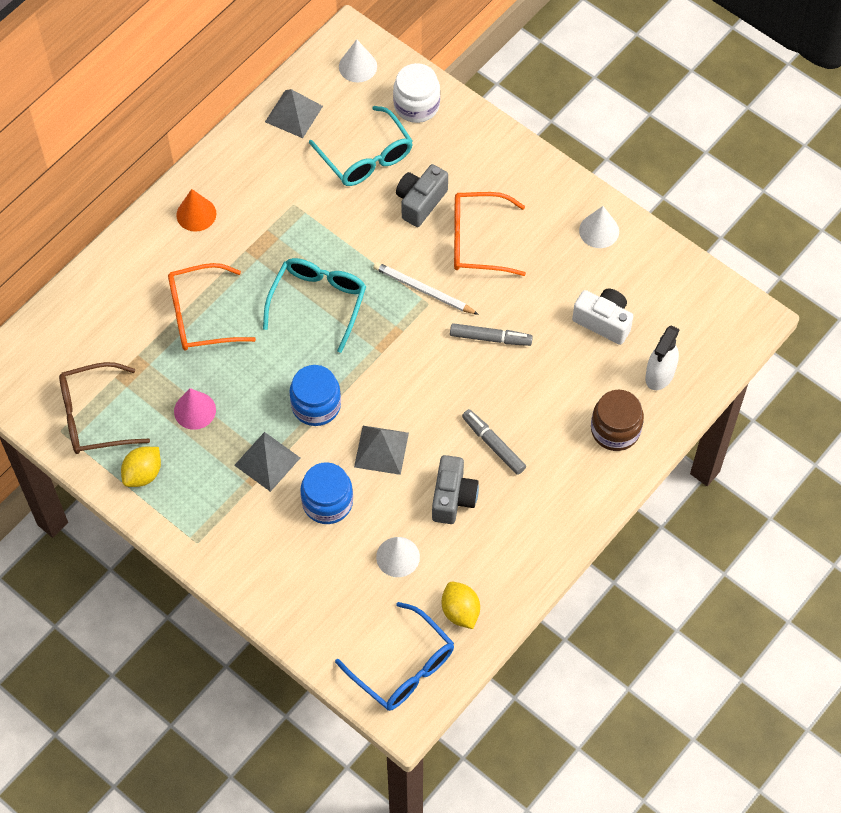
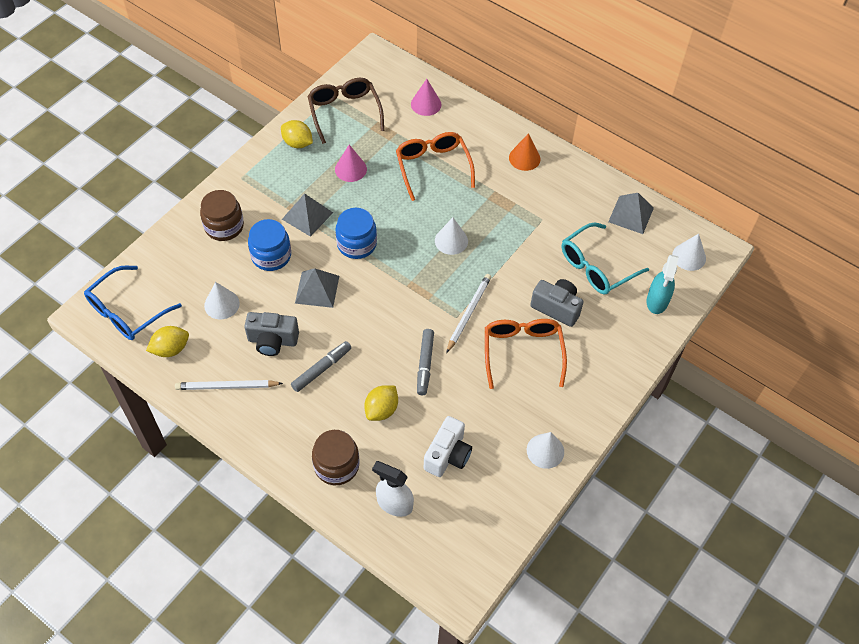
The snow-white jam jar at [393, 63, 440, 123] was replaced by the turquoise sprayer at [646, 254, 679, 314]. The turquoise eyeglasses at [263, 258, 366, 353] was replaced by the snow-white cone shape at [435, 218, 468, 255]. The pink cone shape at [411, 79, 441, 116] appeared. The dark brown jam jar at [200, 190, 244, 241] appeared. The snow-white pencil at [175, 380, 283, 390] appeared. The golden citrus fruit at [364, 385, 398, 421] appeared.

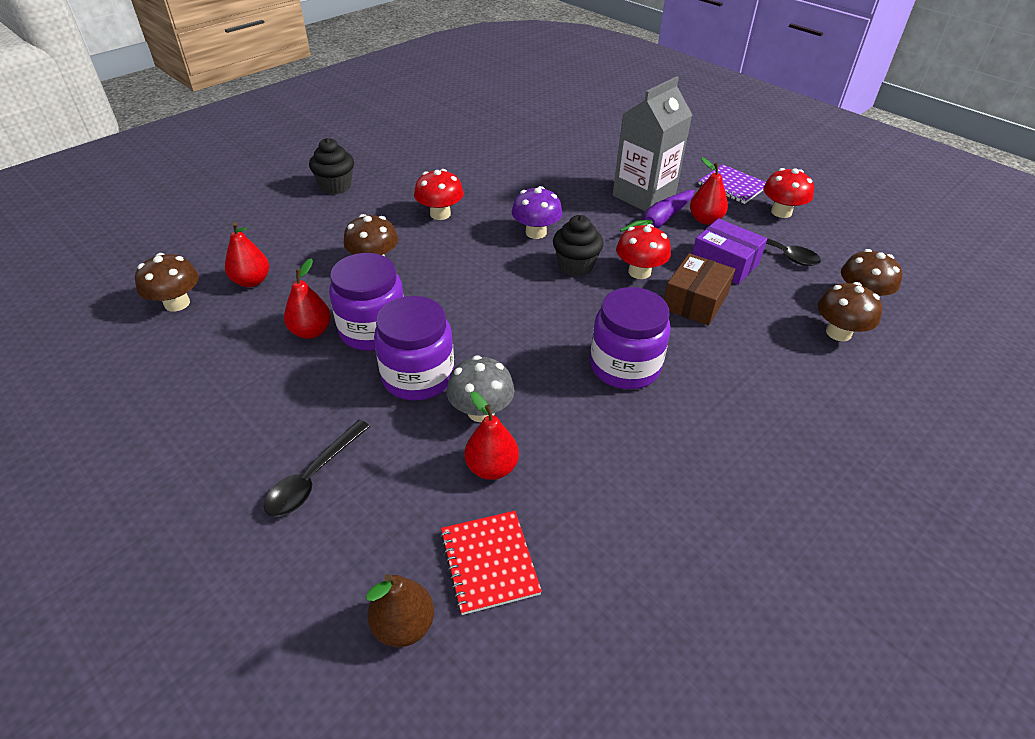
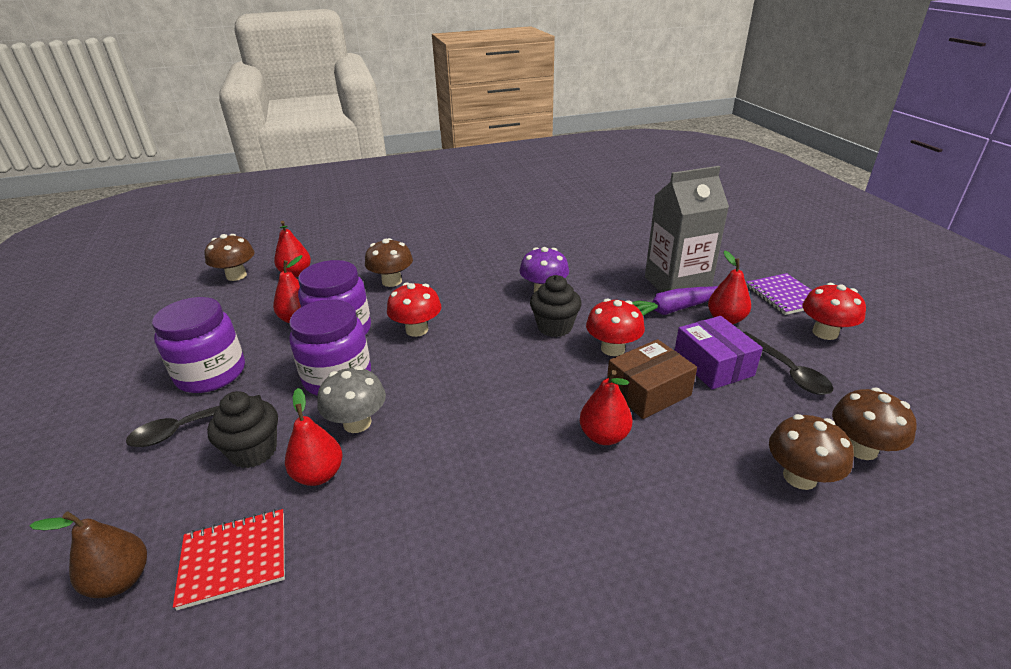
The jet-black fairy cake moved from [309, 138, 354, 194] to [207, 391, 278, 468]. The crimson fungus moved from [414, 169, 464, 220] to [387, 282, 441, 337]. The purple jam jar moved from [590, 287, 671, 389] to [152, 297, 245, 393]. The crimson notebook at [440, 511, 542, 615] turned 60 degrees clockwise. The crimson pear fruit at [580, 370, 632, 445] appeared.

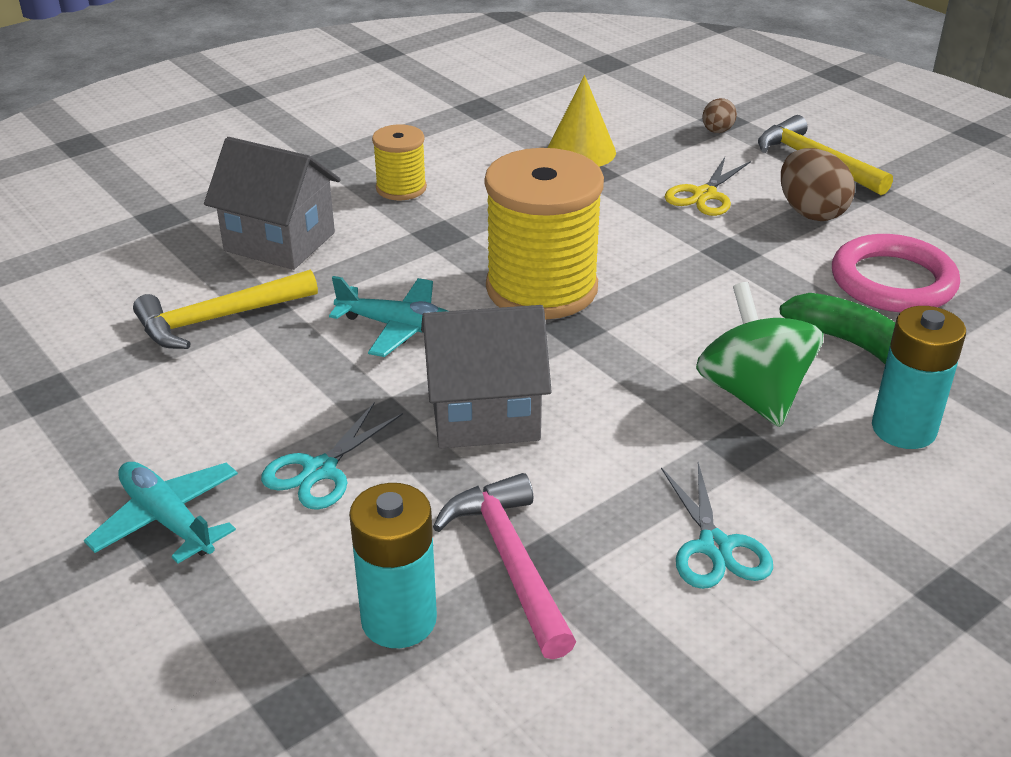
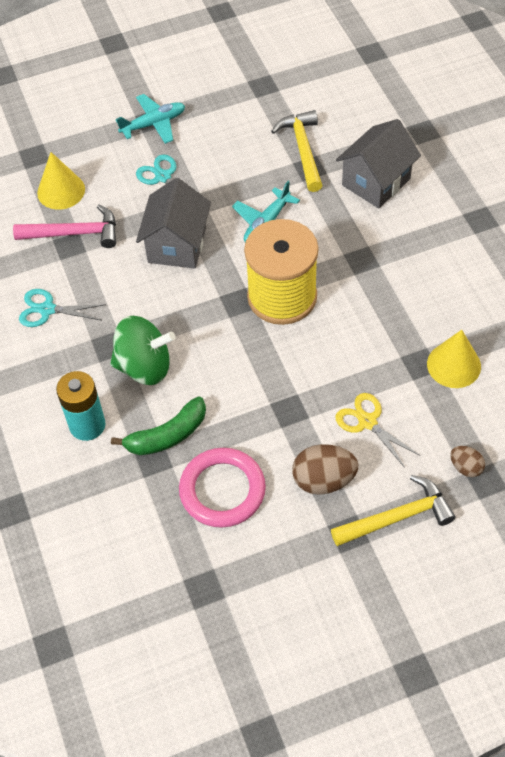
The golden reel of thread at [372, 124, 427, 200] disappeared. The turquoise battery at [349, 483, 437, 648] was replaced by the golden cone shape at [37, 152, 85, 210].

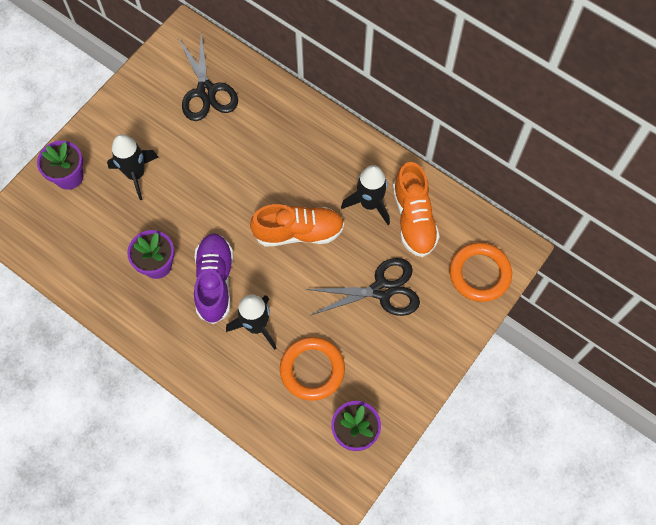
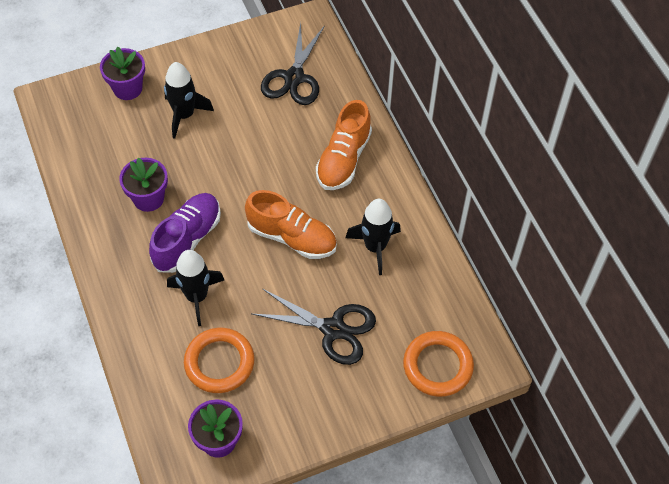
The orange-coloured lace-up shoe moved from [393, 162, 439, 257] to [316, 100, 372, 190].

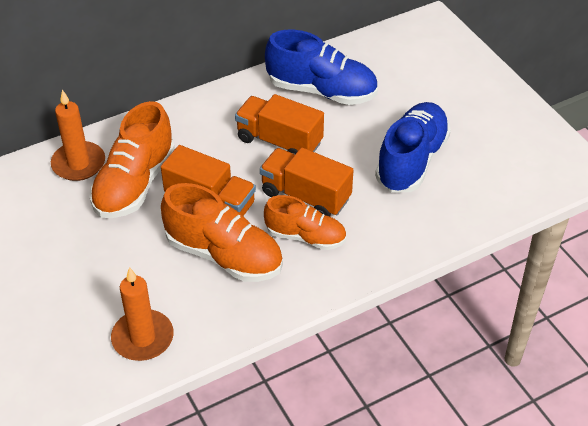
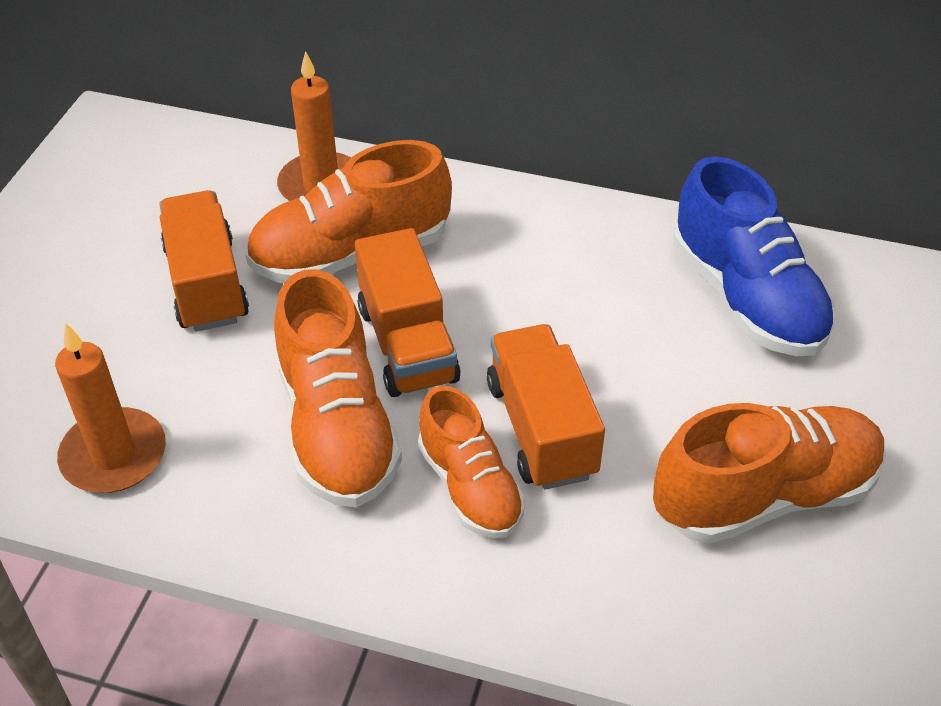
The orange-coloured truck moved from [235, 94, 324, 154] to [159, 190, 249, 332]. The cobalt lace-up shoe at [375, 102, 451, 193] became the orange-coloured lace-up shoe at [653, 403, 886, 544].

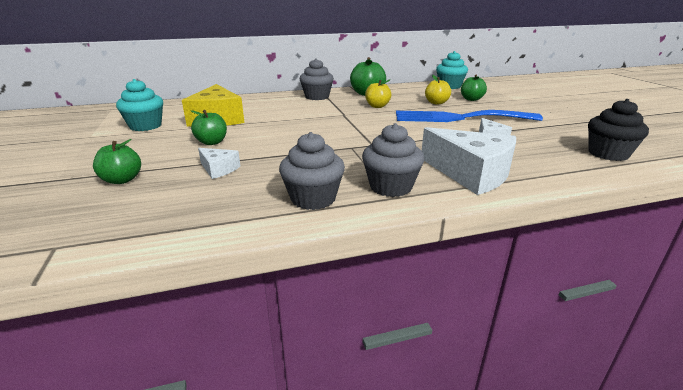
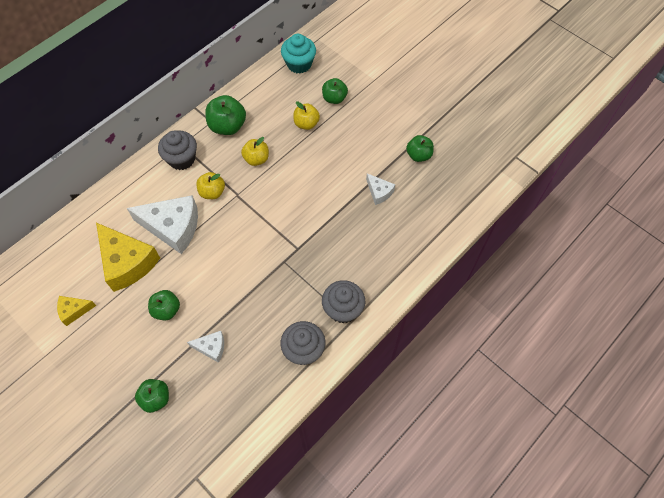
The turquoise fairy cake at [116, 79, 163, 131] was replaced by the golden piece of cheese at [57, 296, 96, 326]. The jet-black fairy cake at [588, 99, 649, 161] disappeared. The cobalt dinner fork at [396, 110, 543, 122] disappeared. The snow-white piece of cheese moved from [422, 127, 516, 195] to [127, 195, 198, 254]. The leaf-green toy apple at [406, 135, 434, 162] appeared. The golden toy apple at [196, 172, 225, 199] appeared.

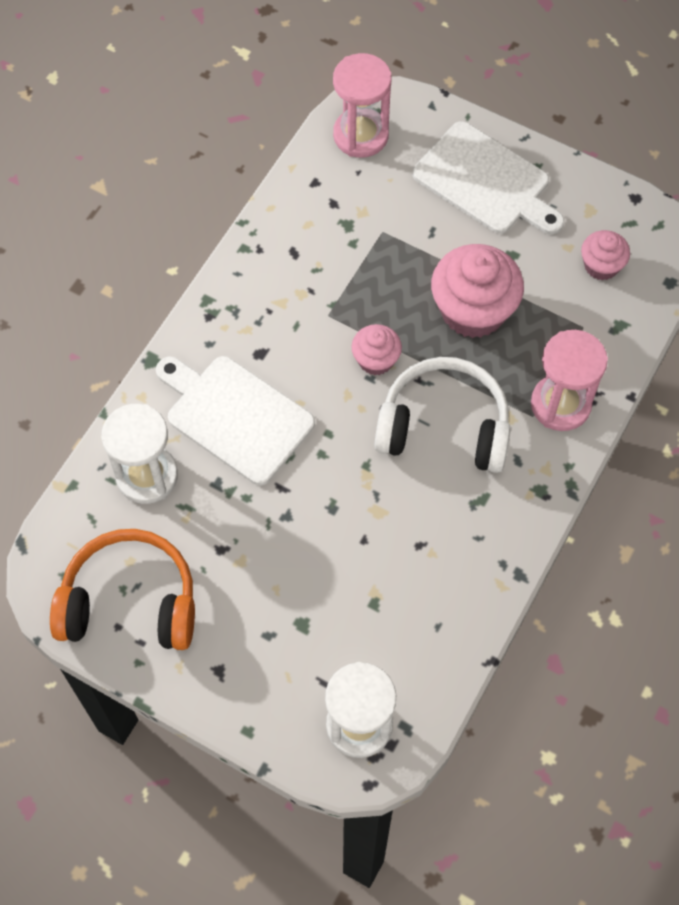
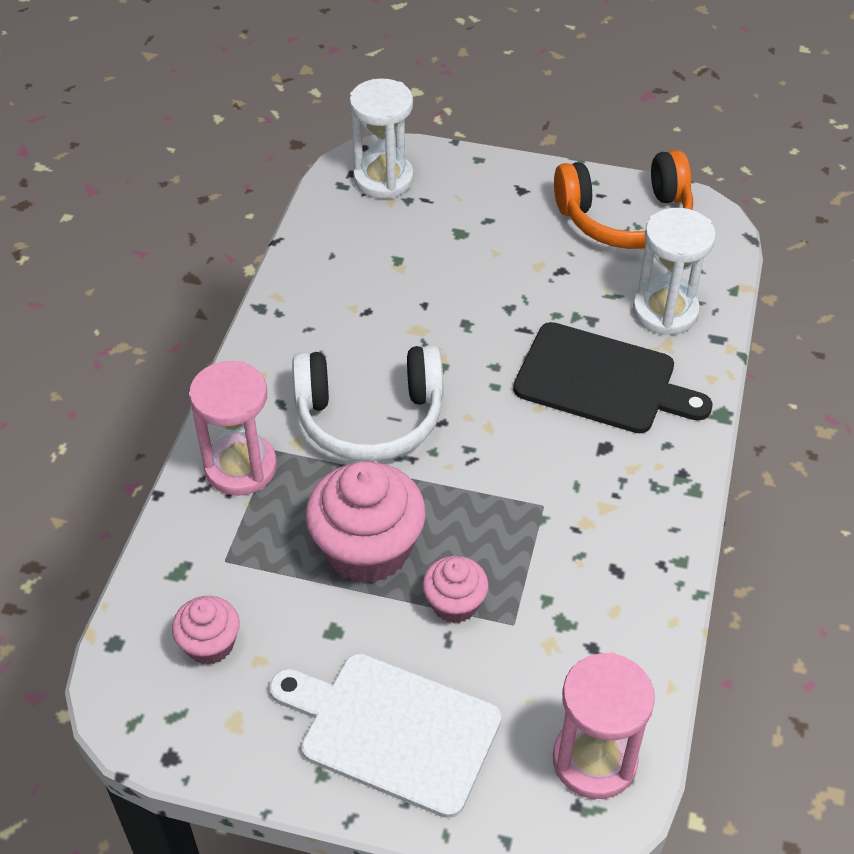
The pink fairy cake moved from [351, 324, 402, 375] to [423, 556, 488, 623]. The snow-white chopping board at [156, 356, 315, 485] became the jet-black chopping board at [513, 322, 713, 433].

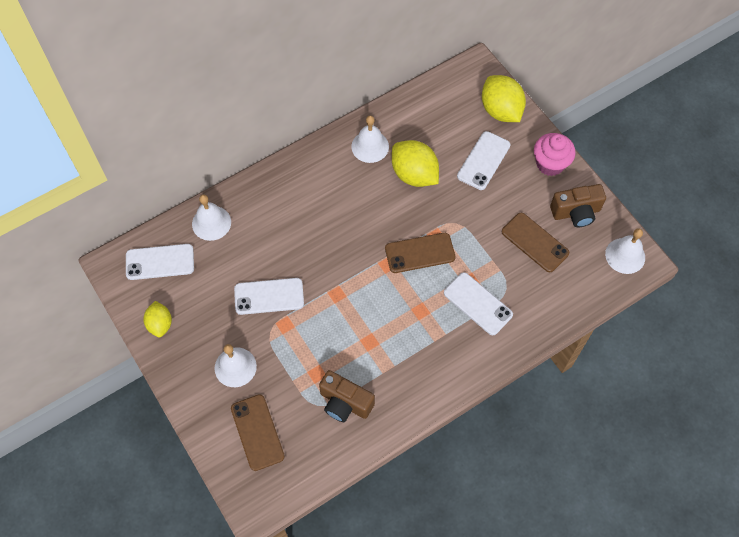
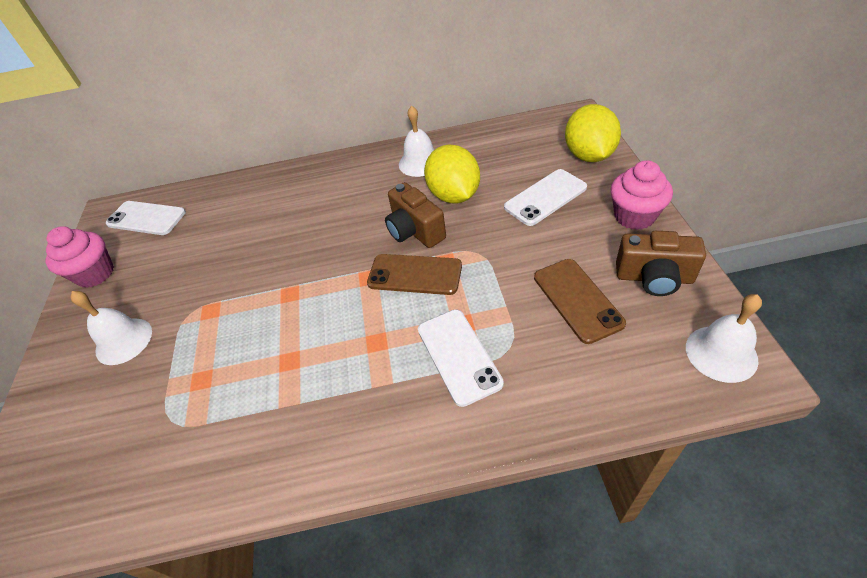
The snow-white hand bell at [192, 195, 231, 241] disappeared. The snow-white smartphone at [234, 278, 304, 315] disappeared. The golden citrus fruit at [143, 301, 172, 337] was replaced by the pink fairy cake at [45, 226, 114, 288]. The dark brown photo camera moved from [319, 370, 375, 422] to [385, 182, 446, 248]. The dark brown smartphone at [231, 394, 285, 471] disappeared.

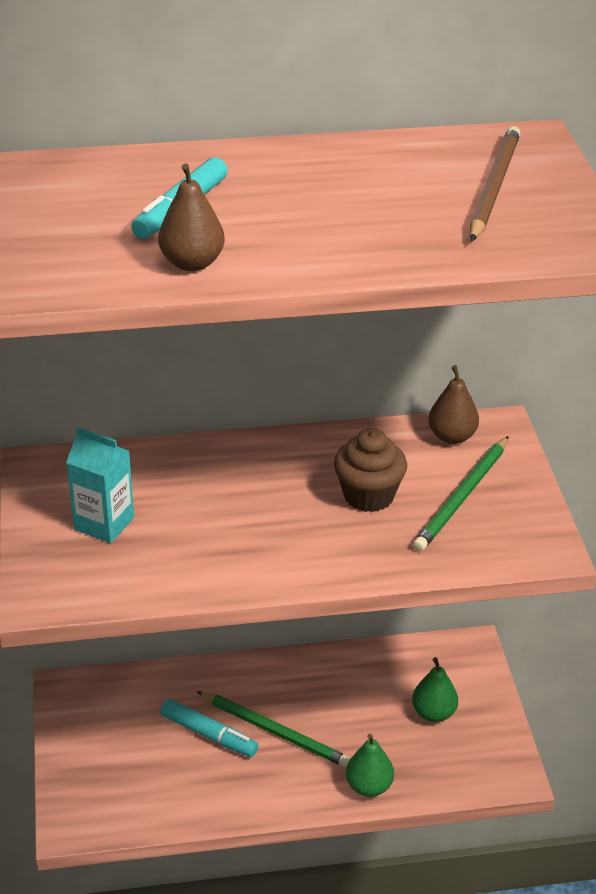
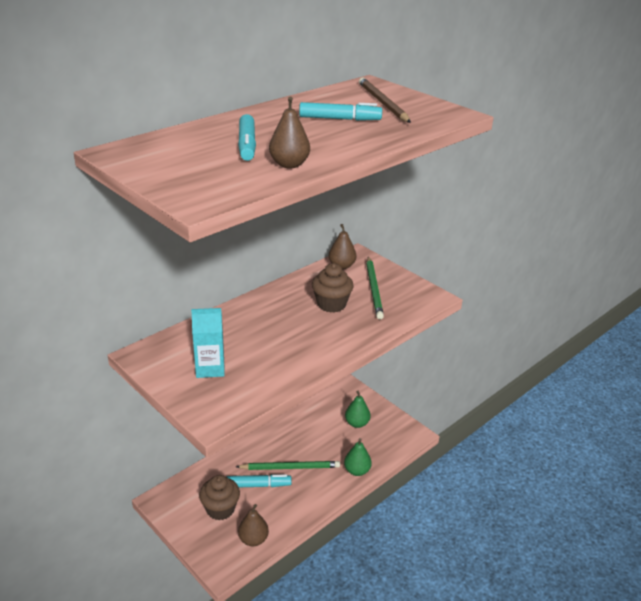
The turquoise felt pen at [299, 102, 382, 121] appeared. The dark brown fairy cake at [199, 475, 240, 520] appeared. The dark brown pear fruit at [238, 504, 269, 546] appeared.

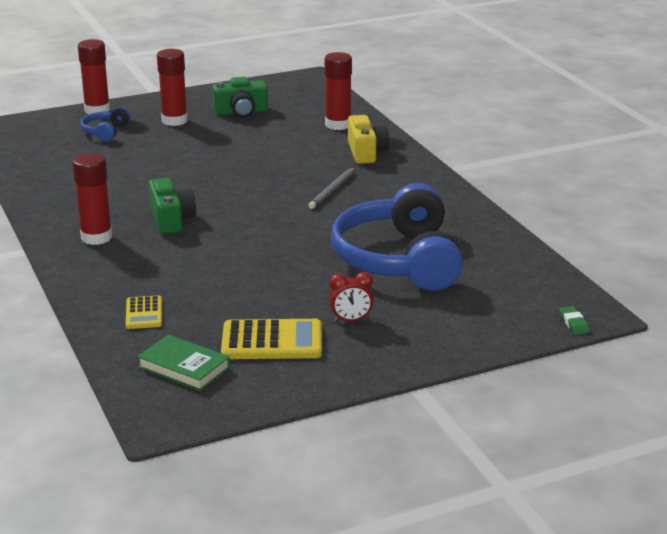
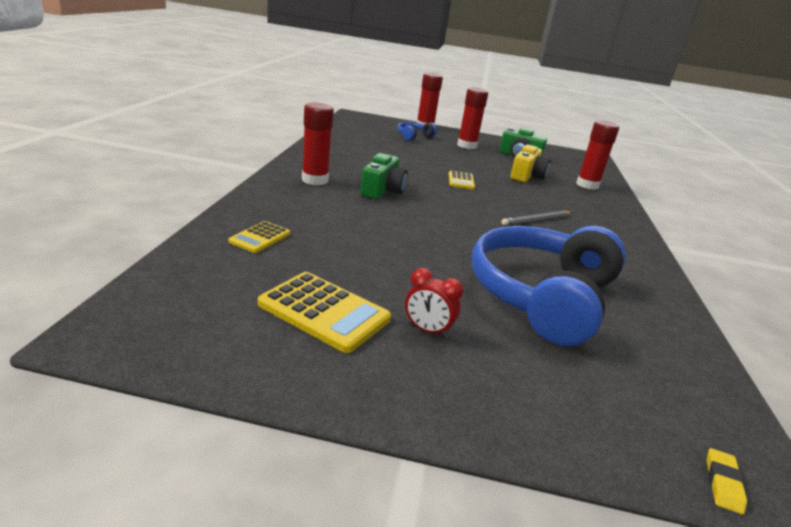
The golden photo camera moved from [348, 115, 389, 164] to [510, 144, 550, 182]. The leaf-green gum eraser at [559, 306, 589, 335] became the golden gum eraser at [707, 448, 747, 515]. The leaf-green hardcover at [137, 335, 230, 391] disappeared. The golden pocket calculator at [449, 171, 475, 189] appeared.

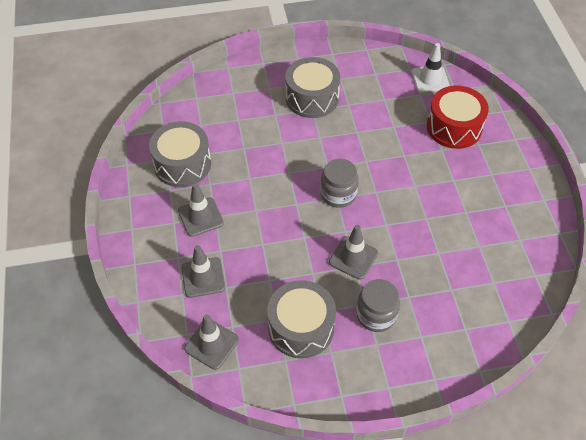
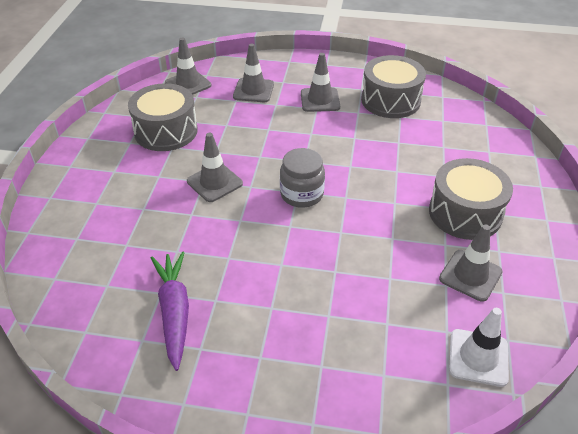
The crimson toy drum at [427, 86, 489, 149] disappeared. The grey jam jar at [356, 279, 400, 332] disappeared. The grey road cone at [439, 224, 503, 302] appeared. The purple root vegetable at [151, 252, 189, 371] appeared.

